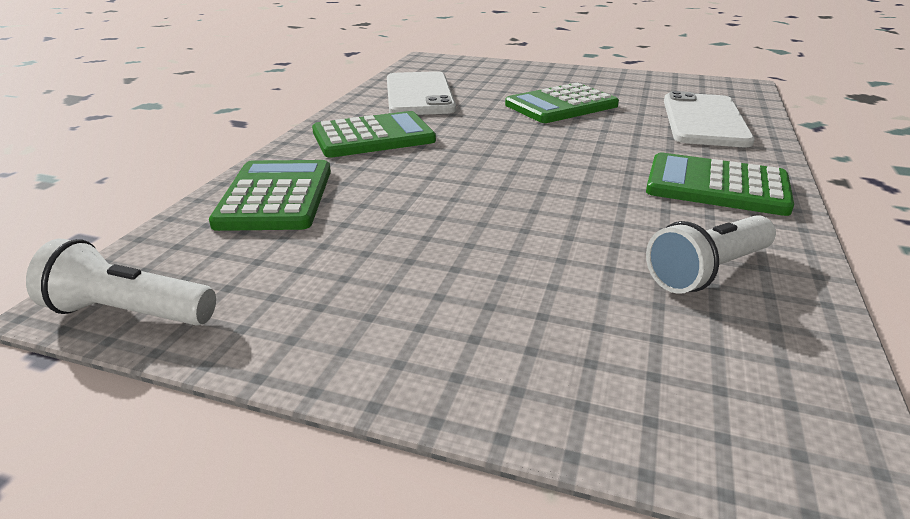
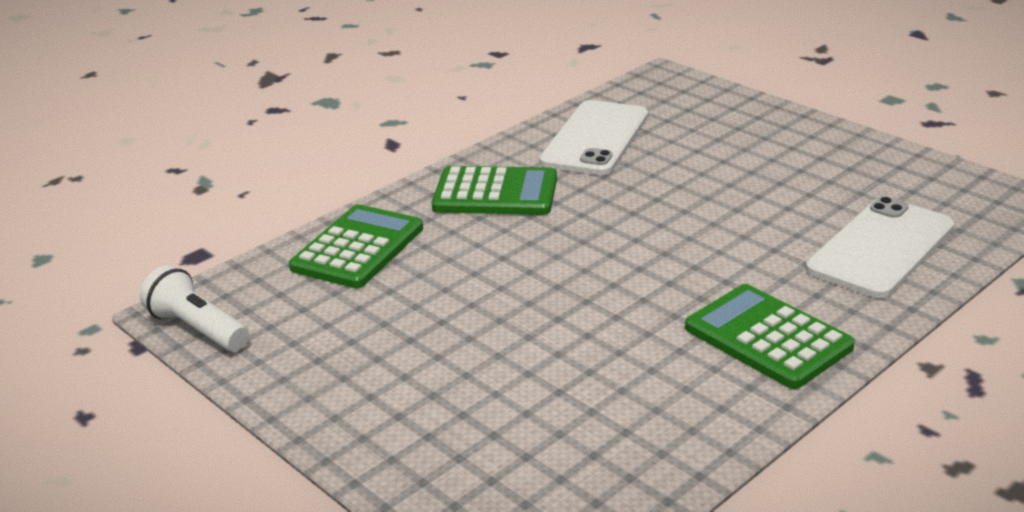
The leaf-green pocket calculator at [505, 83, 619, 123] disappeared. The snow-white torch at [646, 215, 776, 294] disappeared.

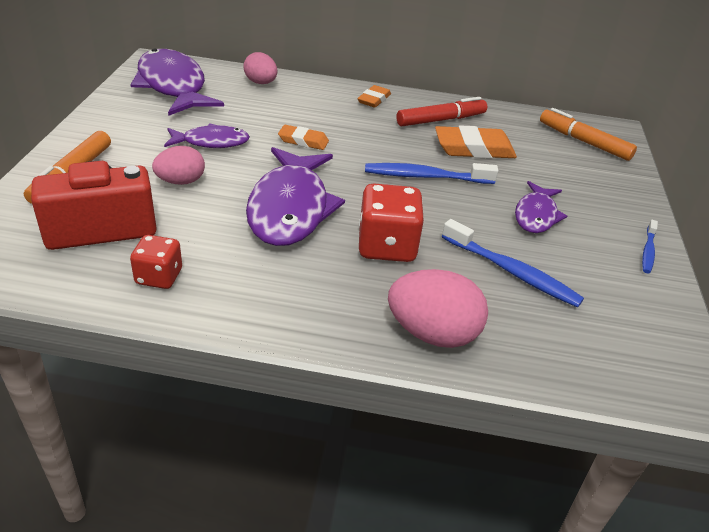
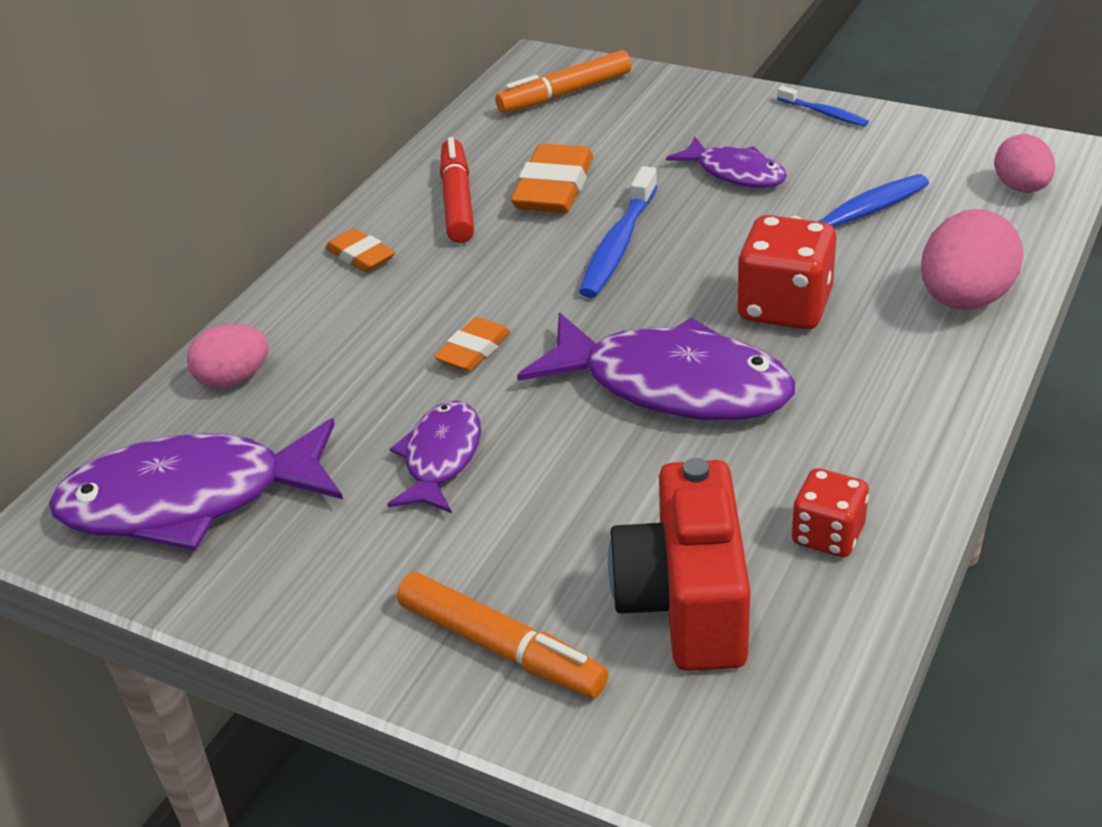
The pink toy egg moved from [152, 146, 205, 185] to [994, 134, 1055, 193].

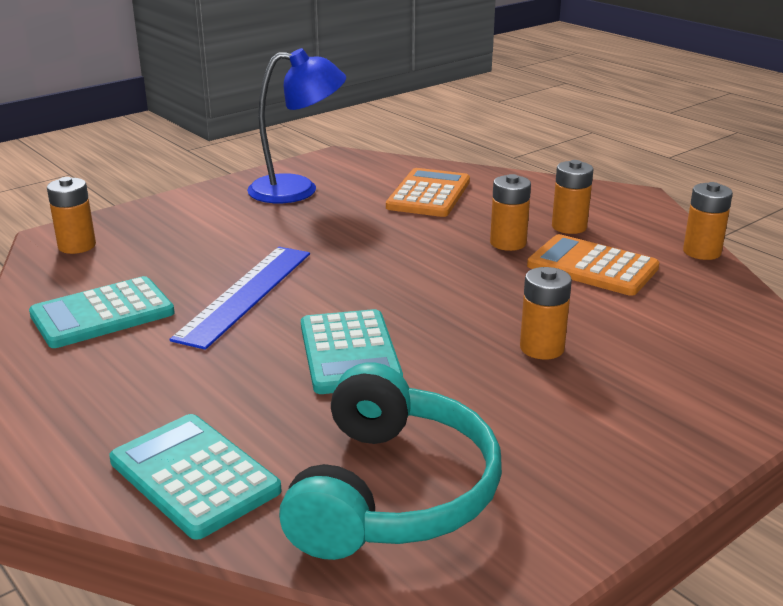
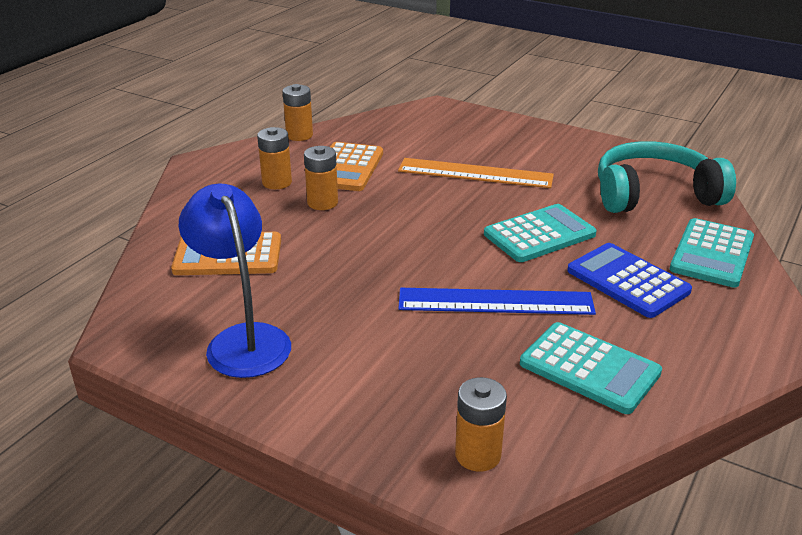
The orange-coloured battery at [520, 267, 572, 360] was replaced by the orange-coloured straightedge at [398, 158, 554, 188]. The cobalt pocket calculator at [567, 243, 692, 318] appeared.

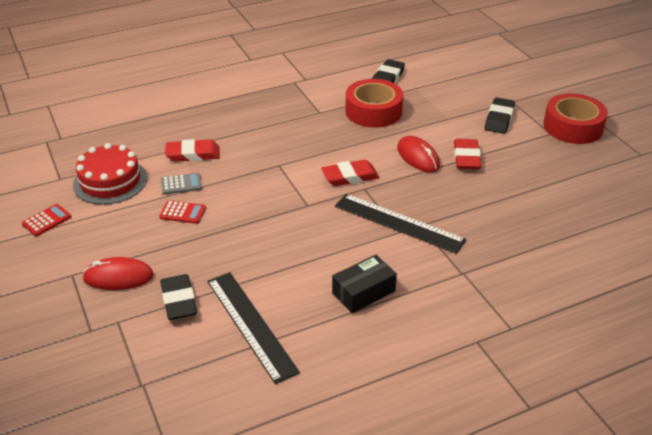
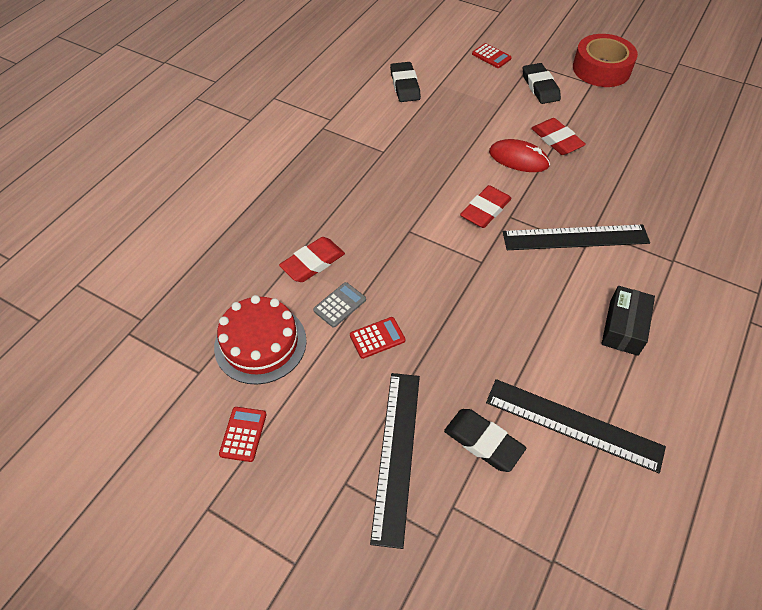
The crimson roll of tape at [345, 79, 403, 128] disappeared. The crimson PC mouse at [82, 257, 154, 290] was replaced by the jet-black straightedge at [370, 373, 420, 549]. The crimson pocket calculator at [472, 43, 512, 68] appeared.

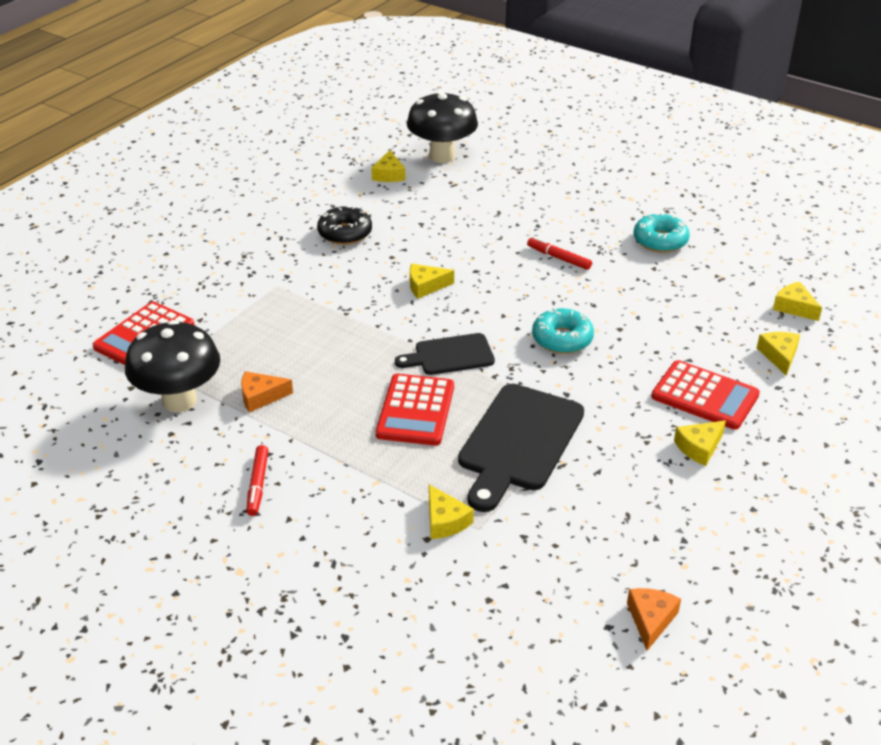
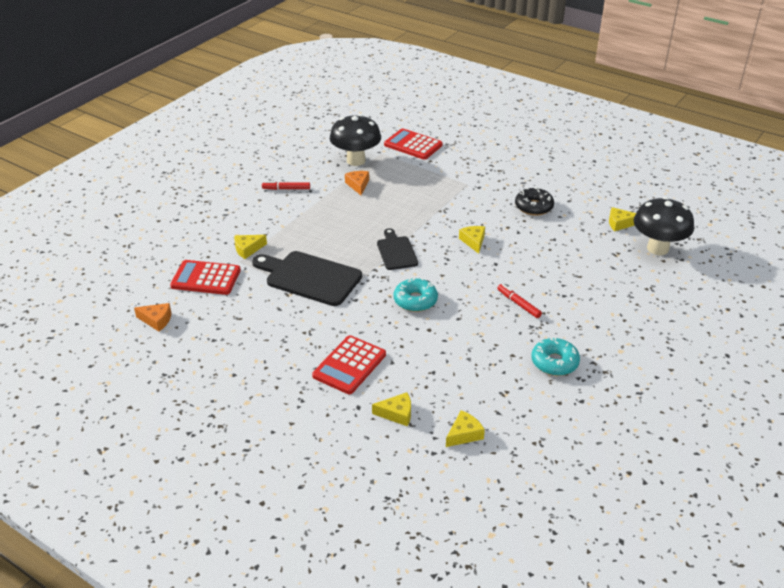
The crimson felt pen at [527, 237, 592, 270] turned 75 degrees counterclockwise. The crimson pocket calculator moved from [376, 374, 454, 446] to [170, 260, 241, 295]. The golden piece of cheese at [674, 421, 726, 466] disappeared.

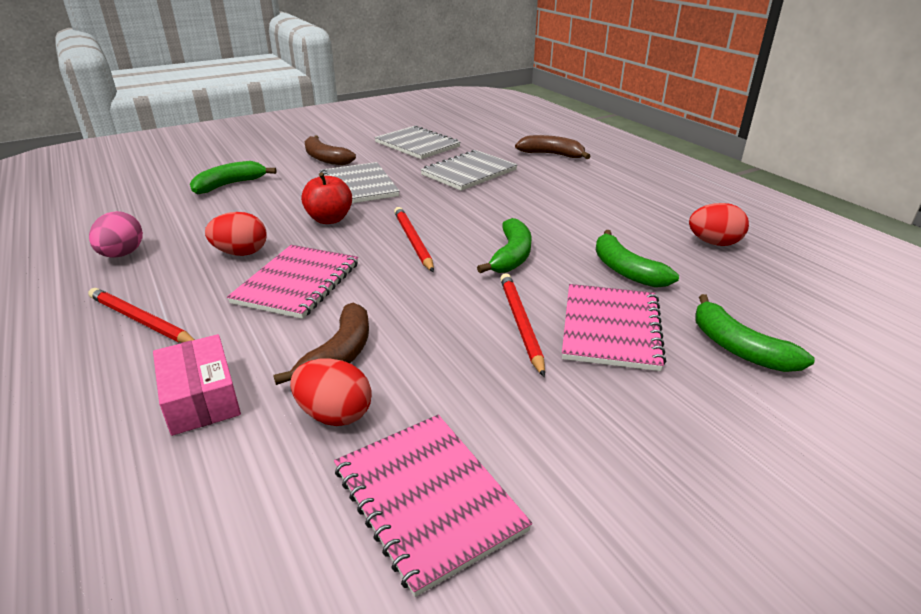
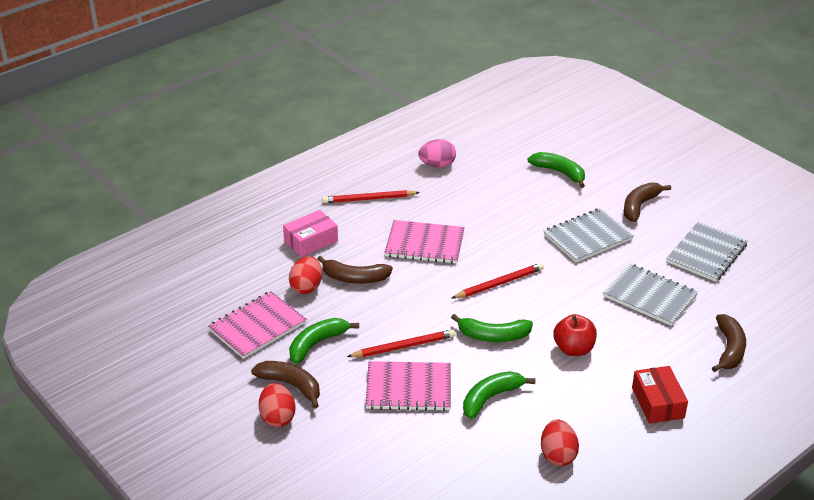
The crimson toy apple moved from [301, 172, 352, 224] to [553, 314, 597, 356]. The crimson toy egg moved from [205, 212, 267, 256] to [259, 383, 295, 427]. The crimson pencil at [88, 288, 195, 343] turned 120 degrees counterclockwise. The leaf-green banana fruit moved from [695, 294, 815, 372] to [289, 318, 359, 364]. The dark brown banana fruit at [251, 361, 320, 409] appeared. The crimson parcel at [632, 366, 688, 424] appeared.

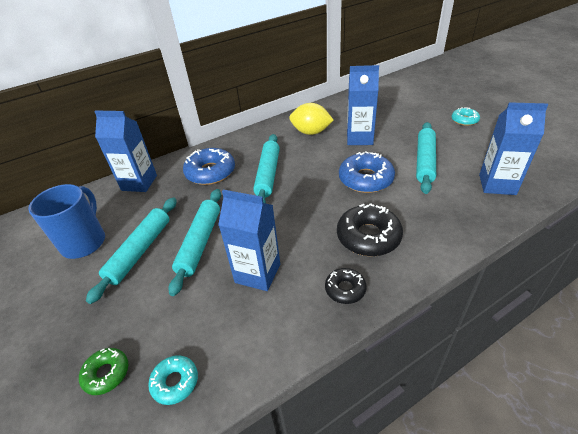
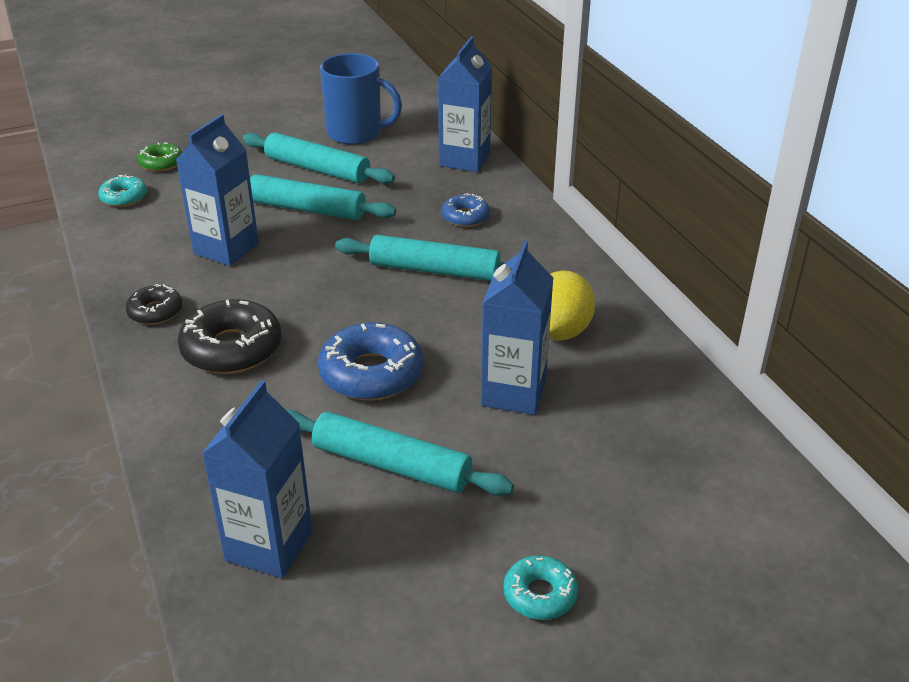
The cobalt glazed donut at [183, 148, 235, 185] changed to 0.57 times the size.

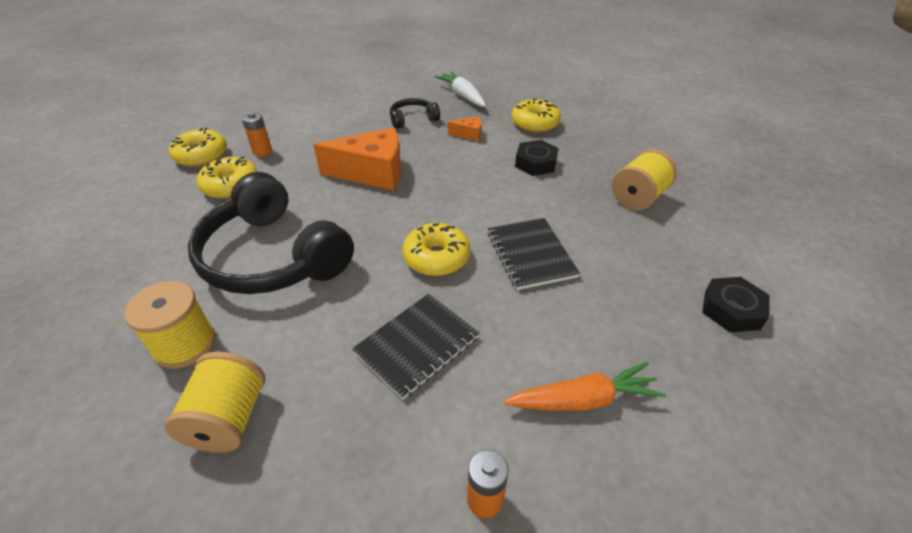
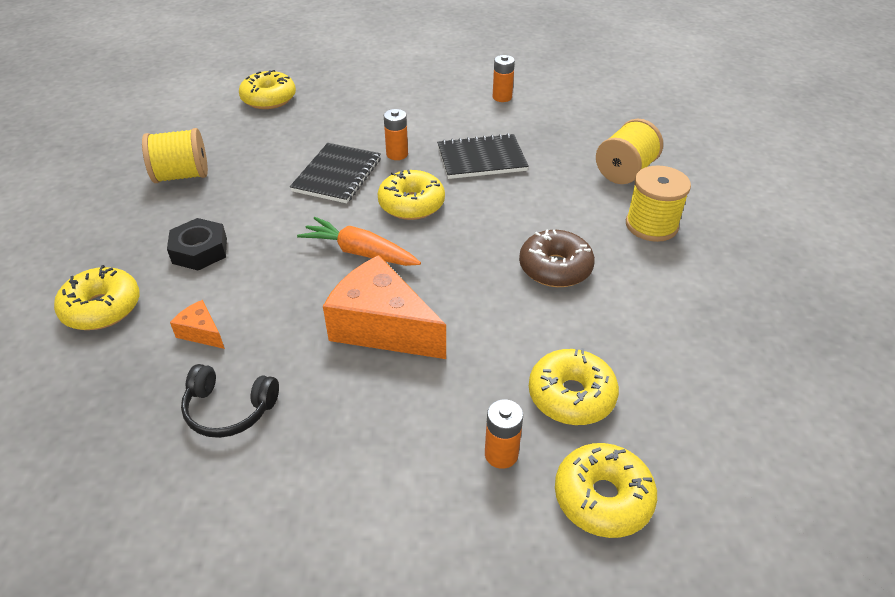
The snow-white root vegetable at [434, 72, 486, 107] disappeared. The jet-black over-ear headphones at [188, 172, 354, 294] was replaced by the dark brown glazed donut at [519, 229, 595, 287]. The jet-black hex nut at [702, 277, 770, 332] was replaced by the golden glazed donut at [239, 70, 296, 109]. The orange-coloured root vegetable moved from [504, 362, 666, 411] to [297, 217, 421, 266]. The orange-coloured battery at [384, 109, 408, 160] appeared.

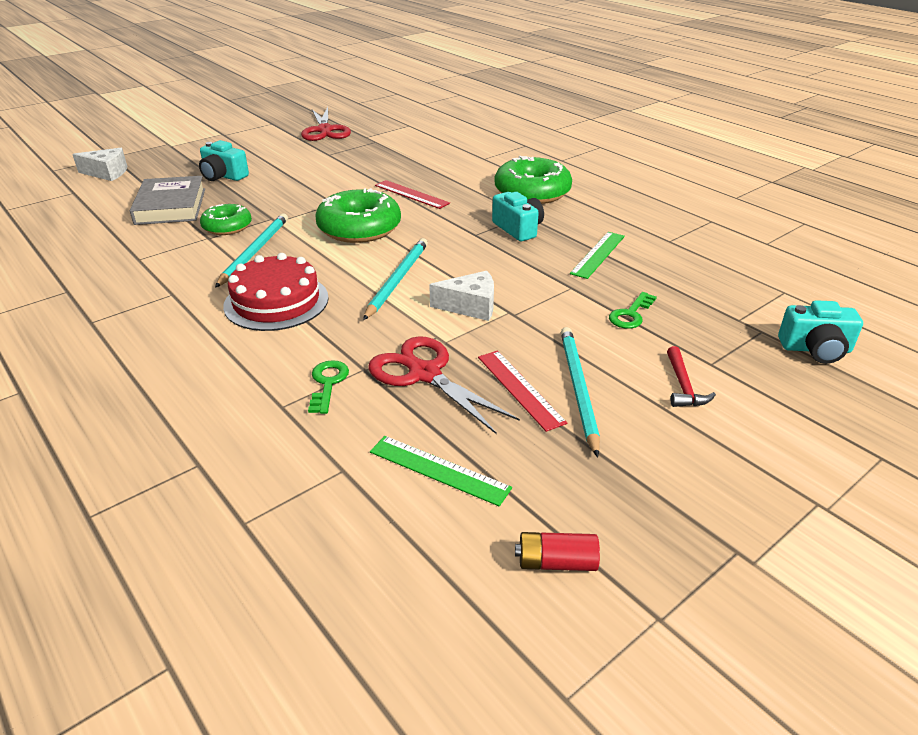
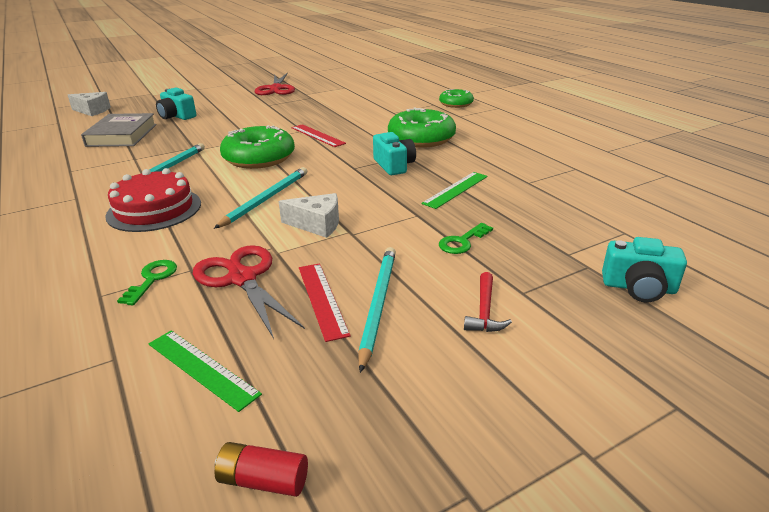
The leaf-green glazed donut moved from [200, 204, 252, 235] to [439, 89, 474, 108].

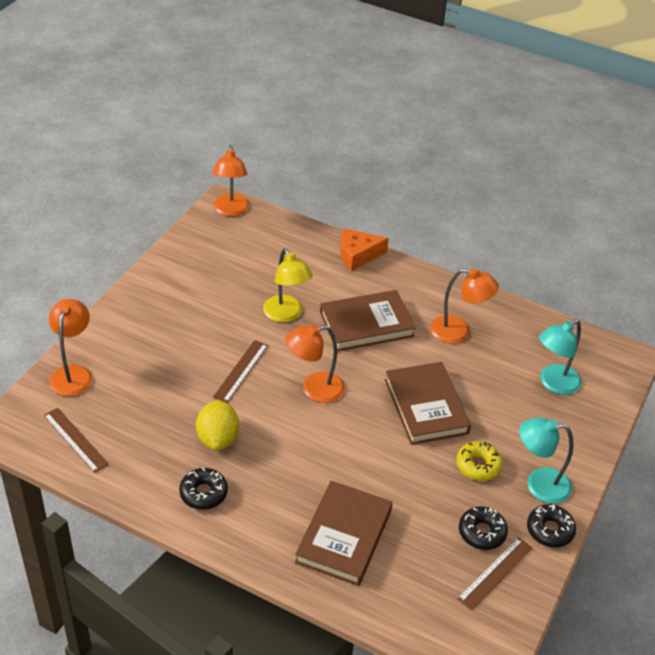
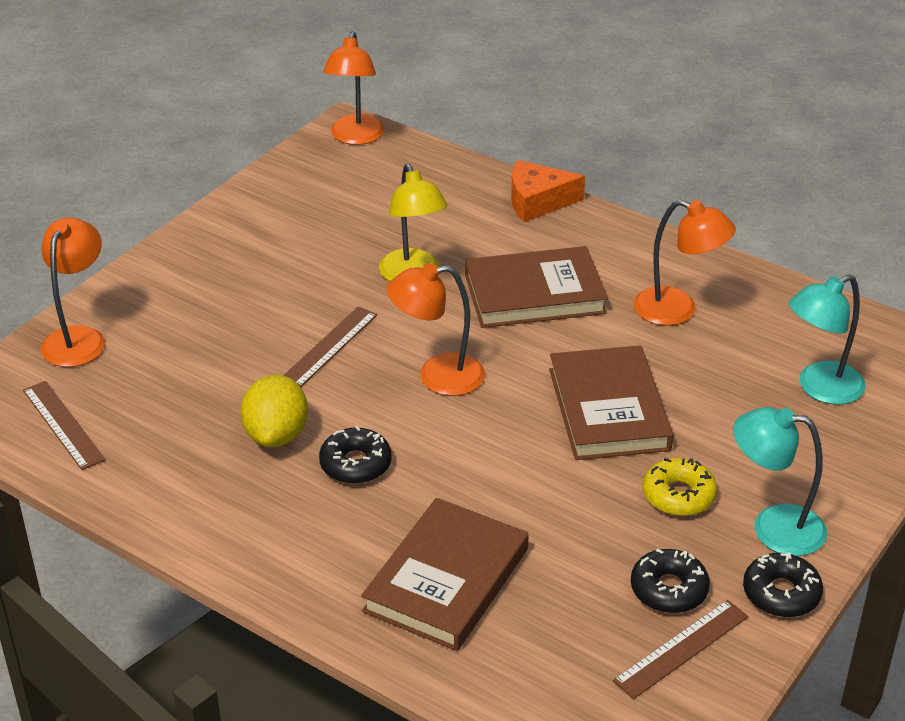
The jet-black glazed donut moved from [179, 467, 228, 510] to [319, 426, 392, 484].

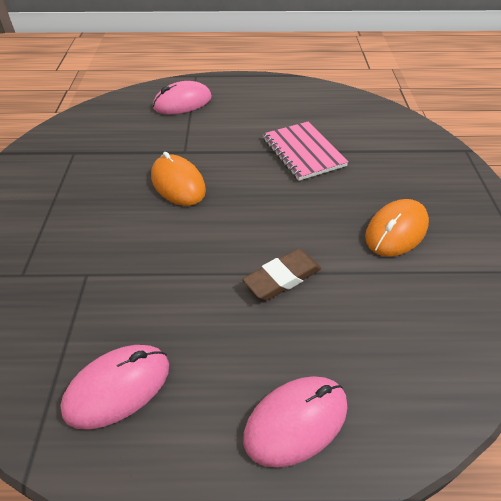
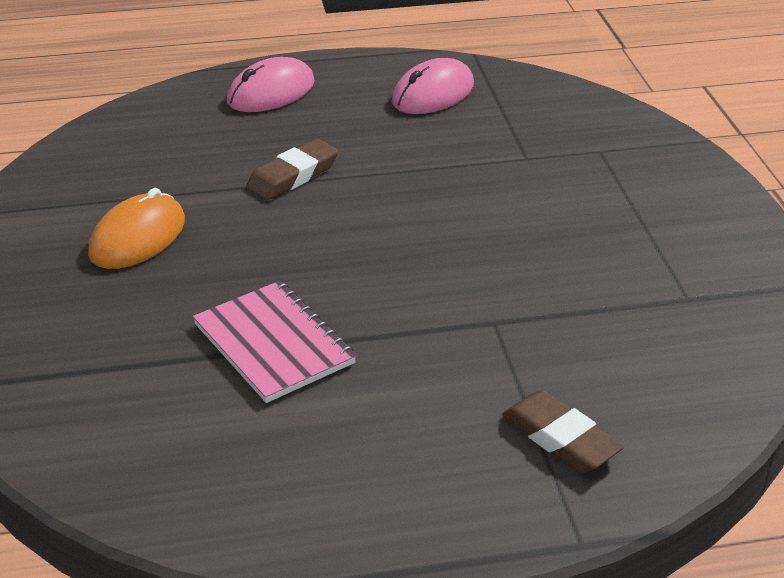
The pink PC mouse at [153, 81, 212, 114] was replaced by the dark brown gum eraser at [502, 390, 624, 473]. The orange-coloured PC mouse at [151, 152, 206, 206] disappeared.

